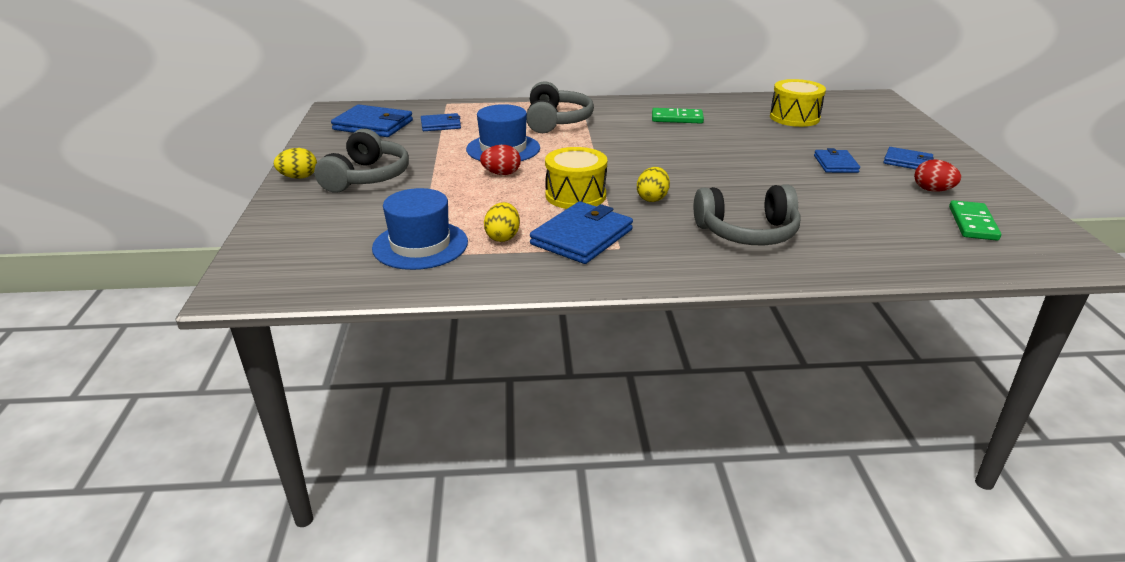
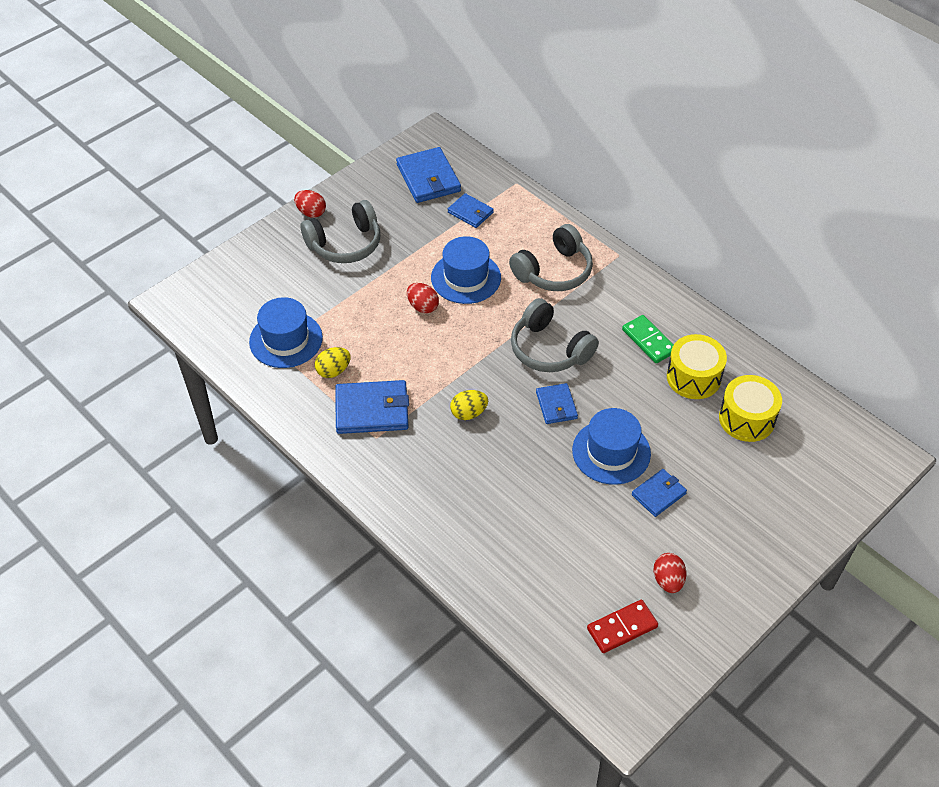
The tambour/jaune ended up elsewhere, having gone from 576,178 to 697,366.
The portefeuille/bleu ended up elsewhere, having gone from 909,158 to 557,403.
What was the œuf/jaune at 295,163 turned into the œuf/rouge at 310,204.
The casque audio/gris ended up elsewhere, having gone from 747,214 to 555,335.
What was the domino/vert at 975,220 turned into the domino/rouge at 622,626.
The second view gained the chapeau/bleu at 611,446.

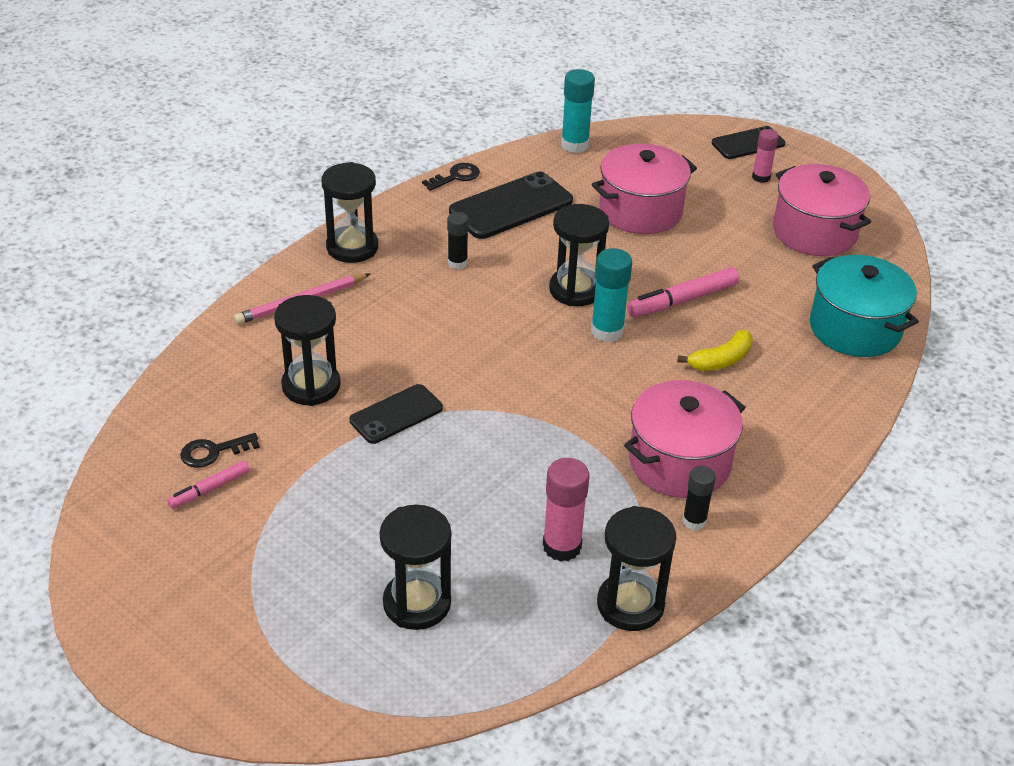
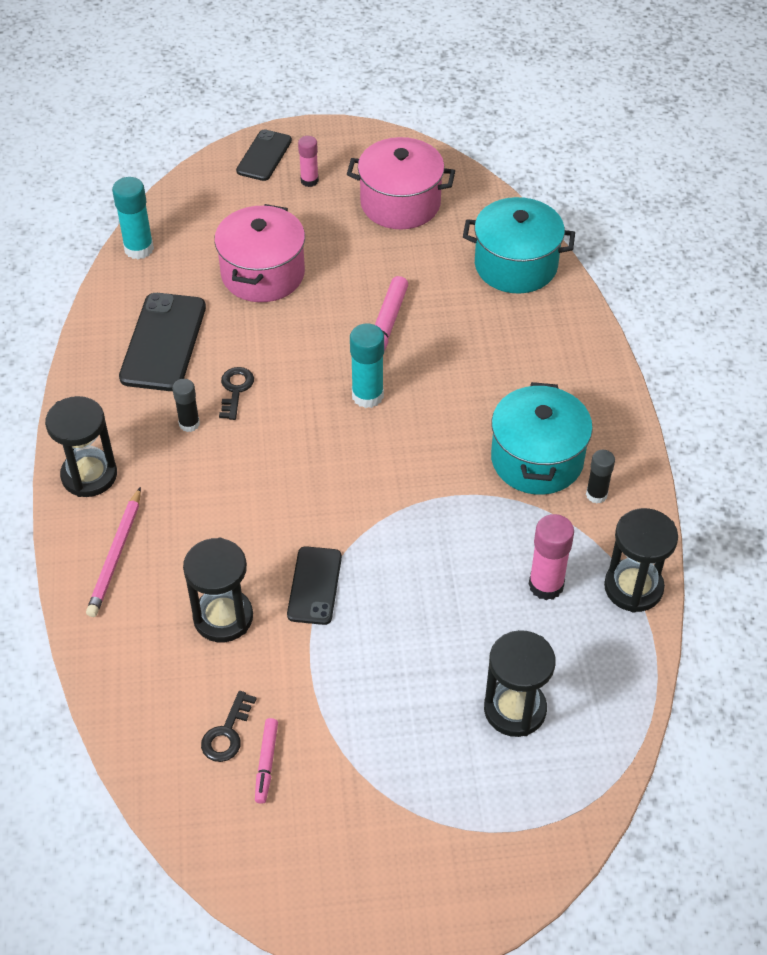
The clé/noir ended up elsewhere, having gone from 451,177 to 236,393.
The second view lost the sablier/noir at 579,255.
The second view lost the banane/jaune at 715,350.
What was the marmite/rose at 685,439 turned into the marmite/turquoise at 542,438.

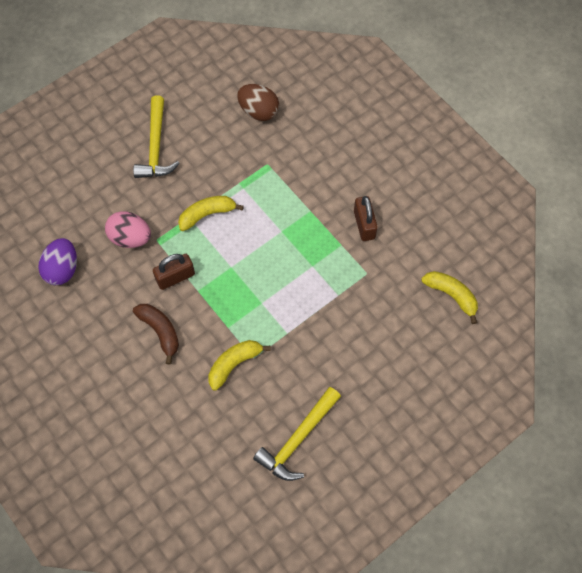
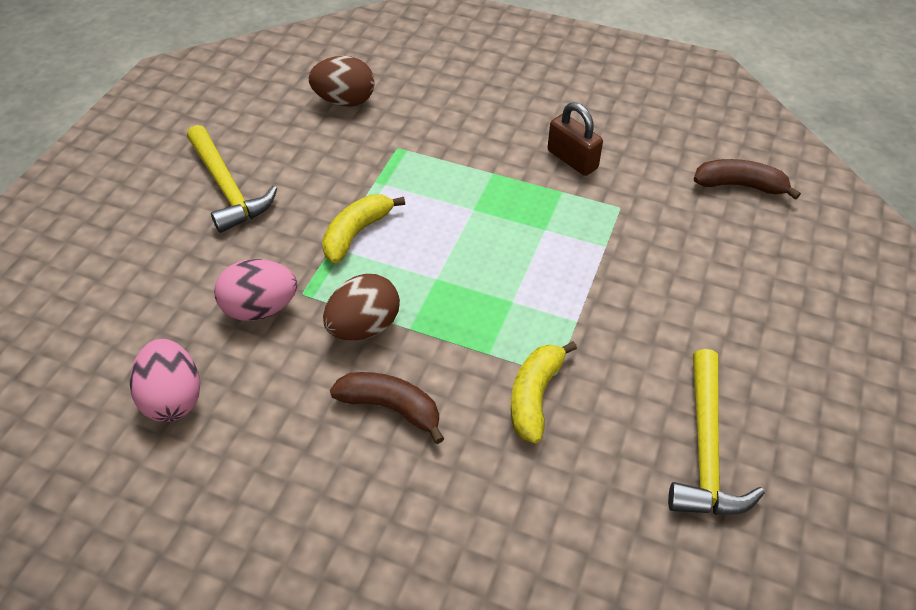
What was the œuf/violet at 57,261 turned into the œuf/rose at 165,380.
Where the cadenas/marron stood at 174,272, the œuf/marron came to stand at 361,307.
What was the banane/jaune at 449,297 turned into the banane/marron at 747,179.

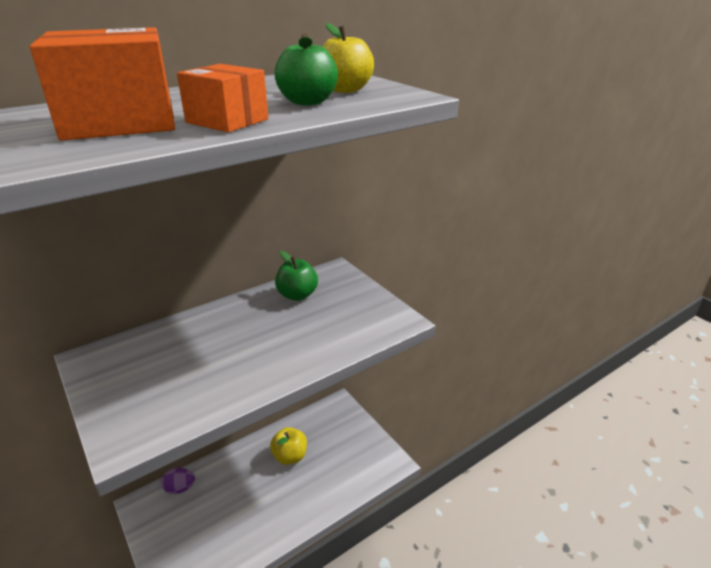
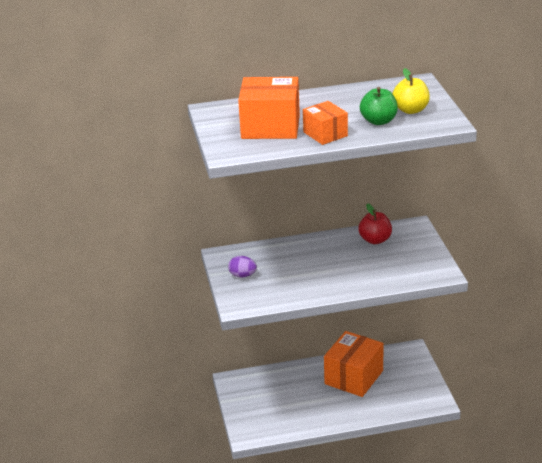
What was the pomme/vert at 296,276 turned into the pomme/rouge at 375,223.
Where the pomme/jaune stood at 288,446, the boîte/orange came to stand at 354,364.
The œuf/violet ended up elsewhere, having gone from 178,481 to 242,267.

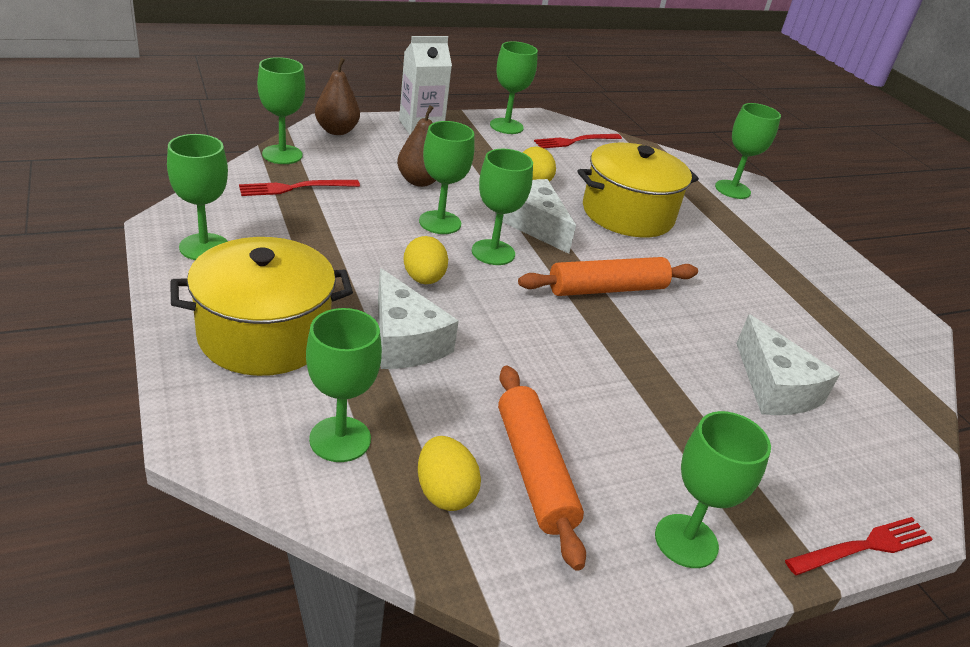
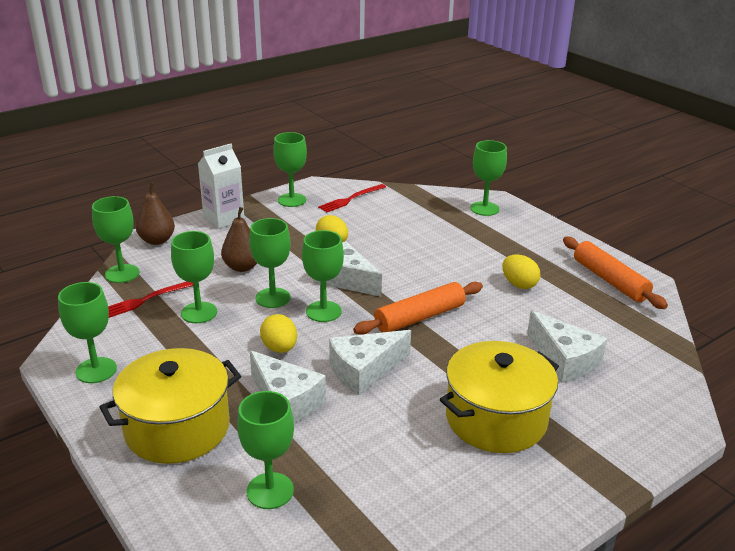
The marmite/jaune ended up elsewhere, having gone from 638,190 to 499,397.
The rouleau à pâtisserie/orange ended up elsewhere, having gone from 542,468 to 615,273.
The verre à pied/vert ended up elsewhere, having gone from 713,489 to 194,277.
The œuf/jaune ended up elsewhere, having gone from 449,473 to 521,271.
The second view lost the fourchette/rouge at 859,546.
The second view gained the fromage/blanc at 370,362.

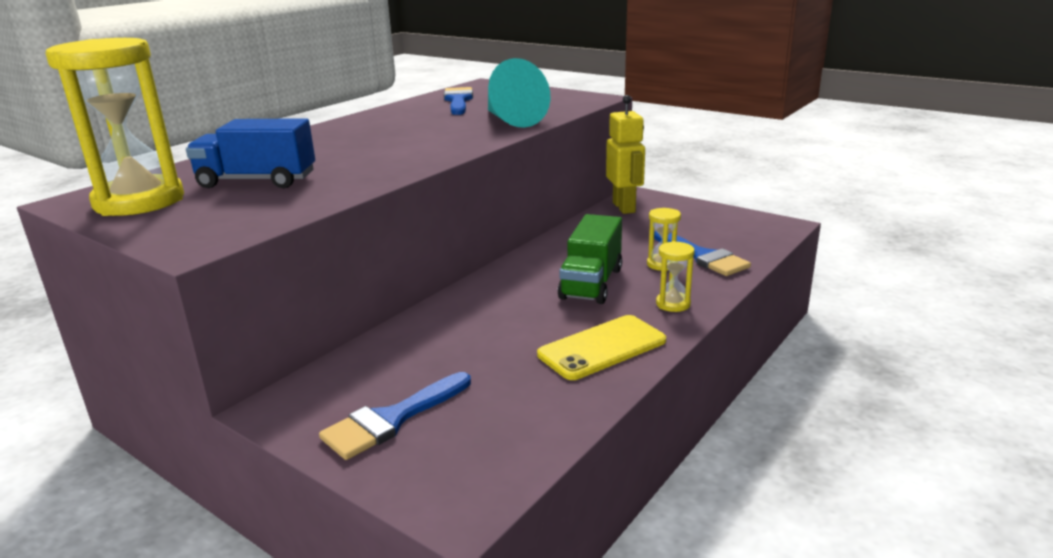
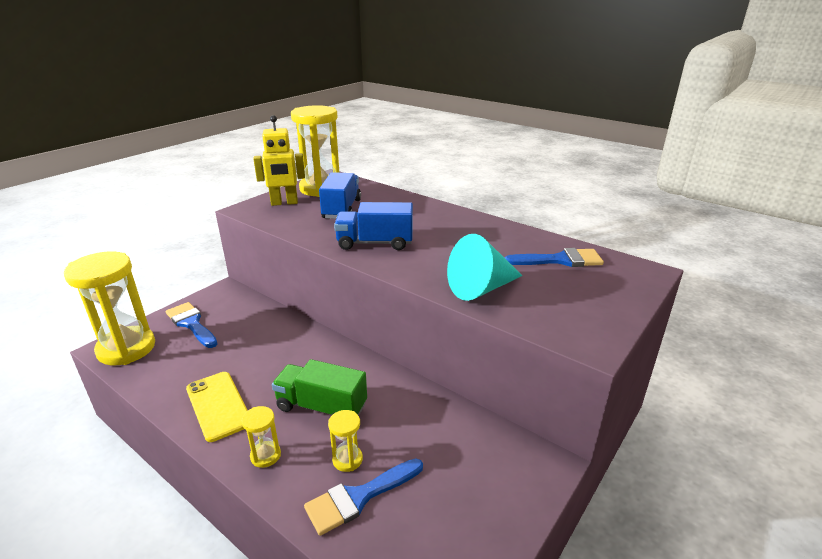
The robot/jaune ended up elsewhere, having gone from 625,154 to 279,160.
The second view gained the camion/bleu at 373,226.
The second view gained the sablier/jaune at 109,308.

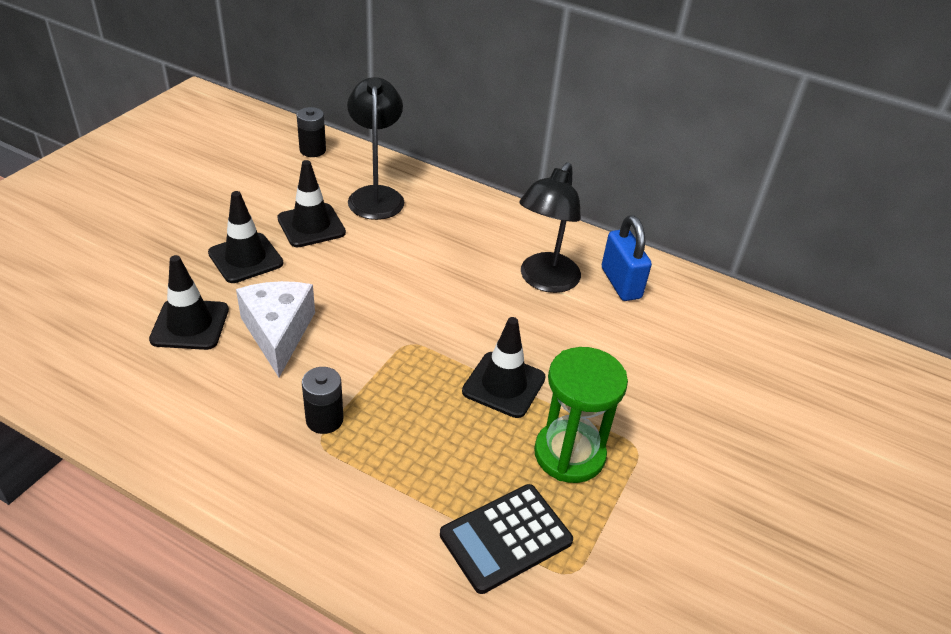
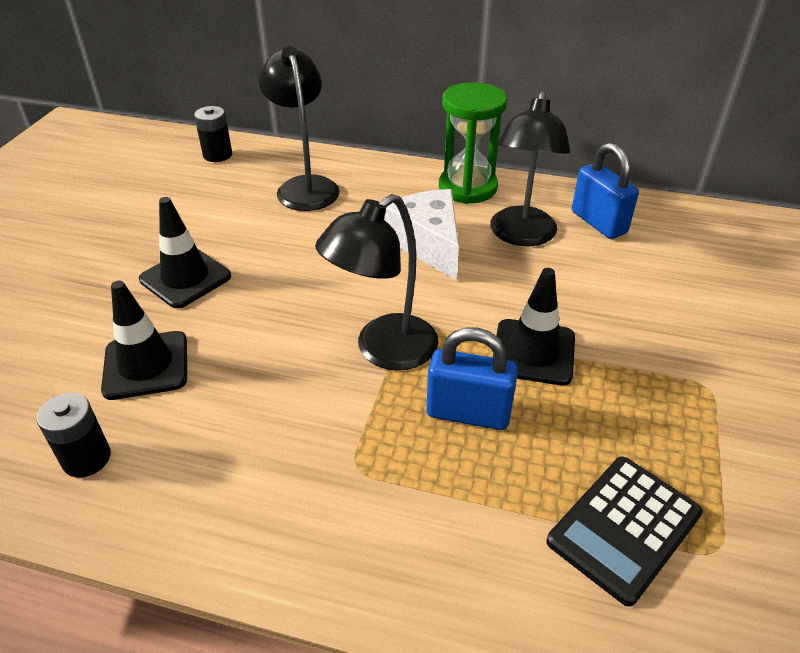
The second view lost the cône de chantier/noir at 311,203.
The fromage/blanc ended up elsewhere, having gone from 275,329 to 421,235.
The sablier/vert ended up elsewhere, having gone from 581,415 to 473,143.
The pile/noir ended up elsewhere, having gone from 322,400 to 73,435.
The second view gained the lampe/noir at 376,282.
The second view gained the cadenas/bleu at 472,378.

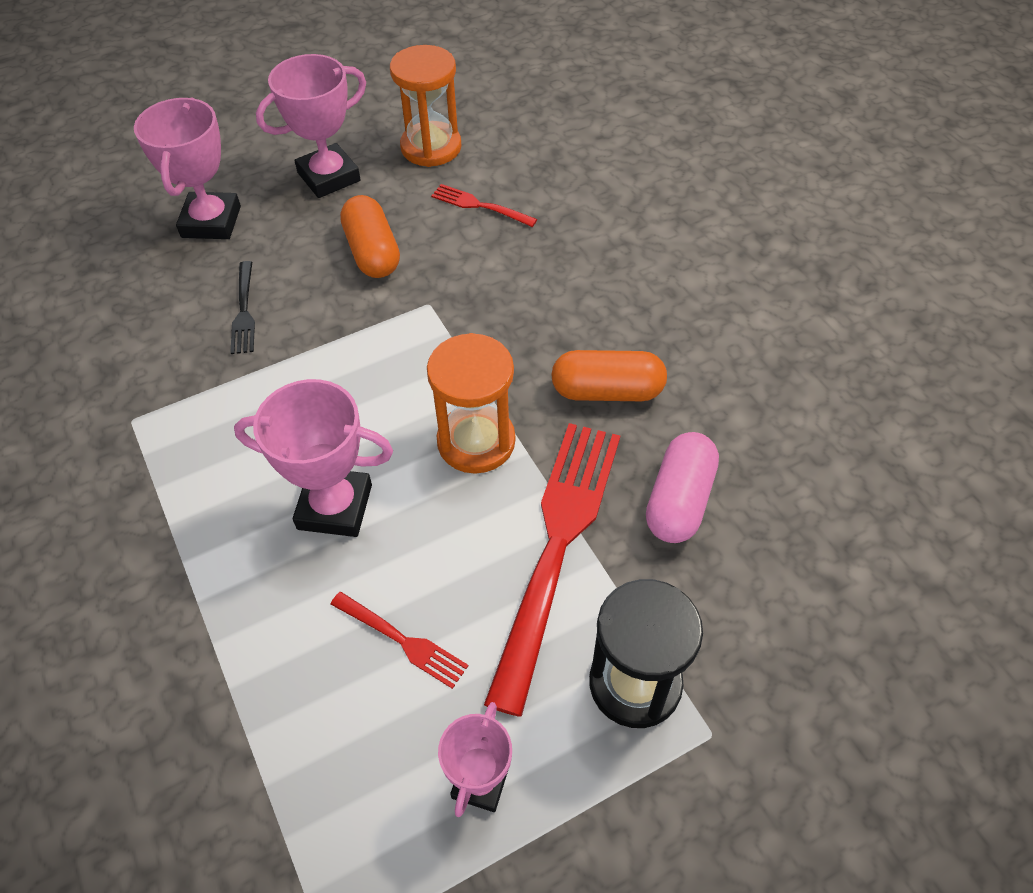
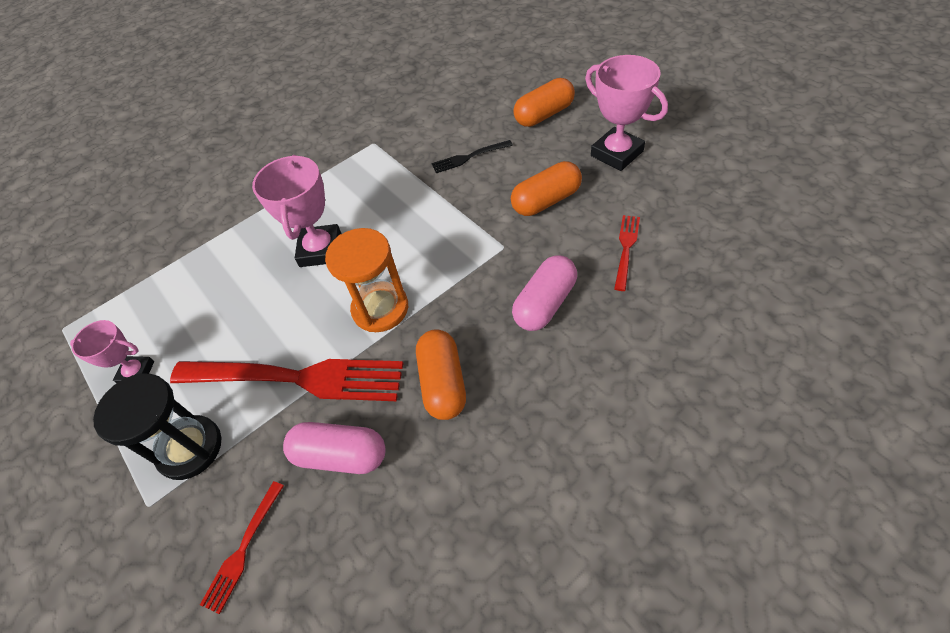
The second view lost the sablier/orange at 426,106.
Where the trophée/rose stood at 187,168, the gélule/orange came to stand at 544,102.
The fourchette/rouge ended up elsewhere, having gone from 399,640 to 242,547.
The second view gained the gélule/rose at 544,293.

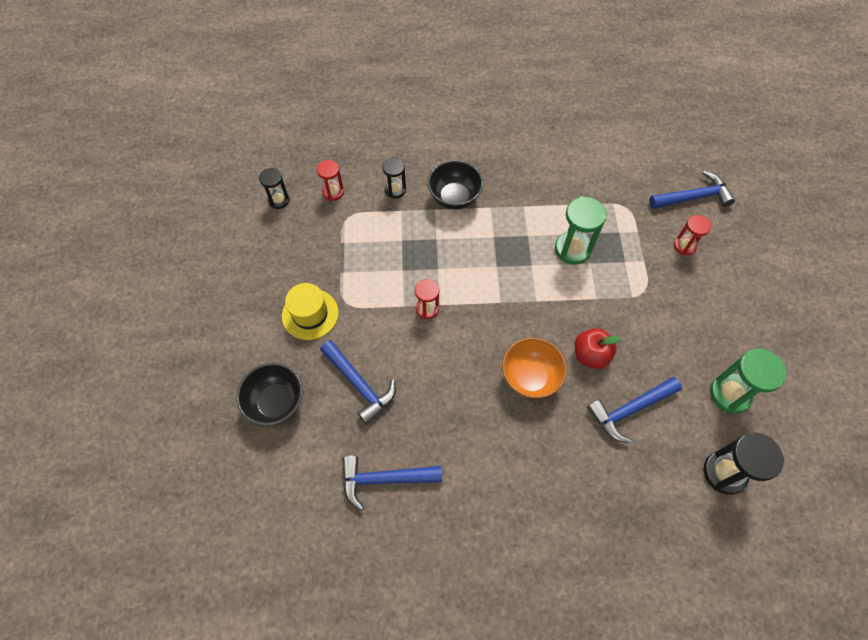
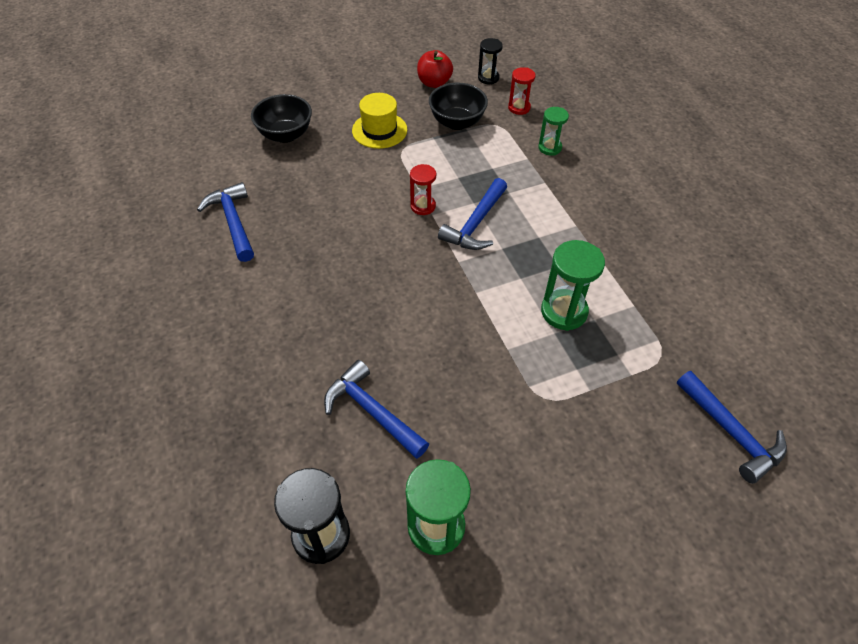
What was the sablier/noir at 394,177 turned into the sablier/vert at 553,131.
The bol/noir ended up elsewhere, having gone from 455,184 to 458,106.
The second view lost the sablier/rouge at 692,235.
The pomme/rouge ended up elsewhere, having gone from 598,348 to 435,69.
The second view lost the bol/orange at 534,368.
The marteau/bleu ended up elsewhere, having gone from 358,382 to 472,214.

